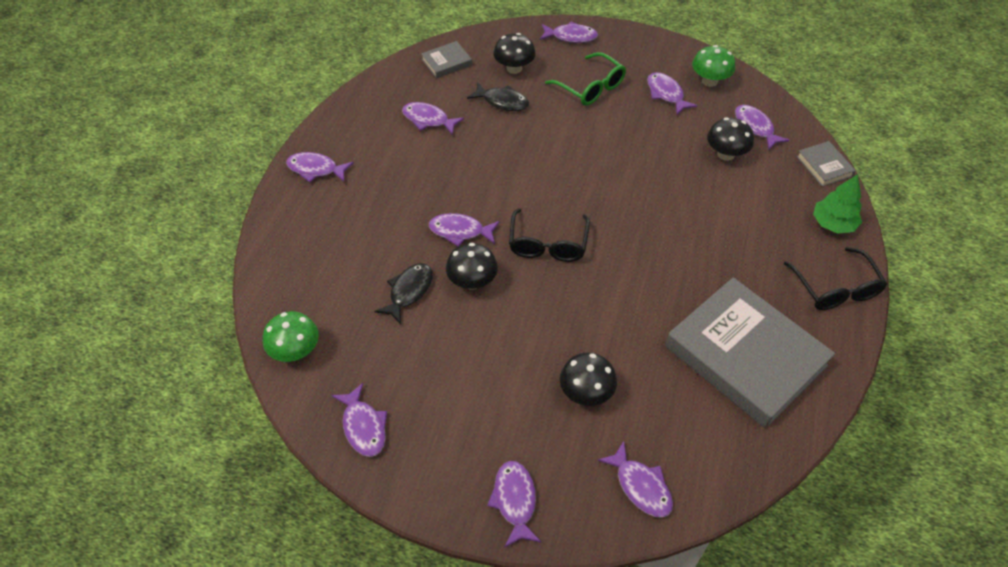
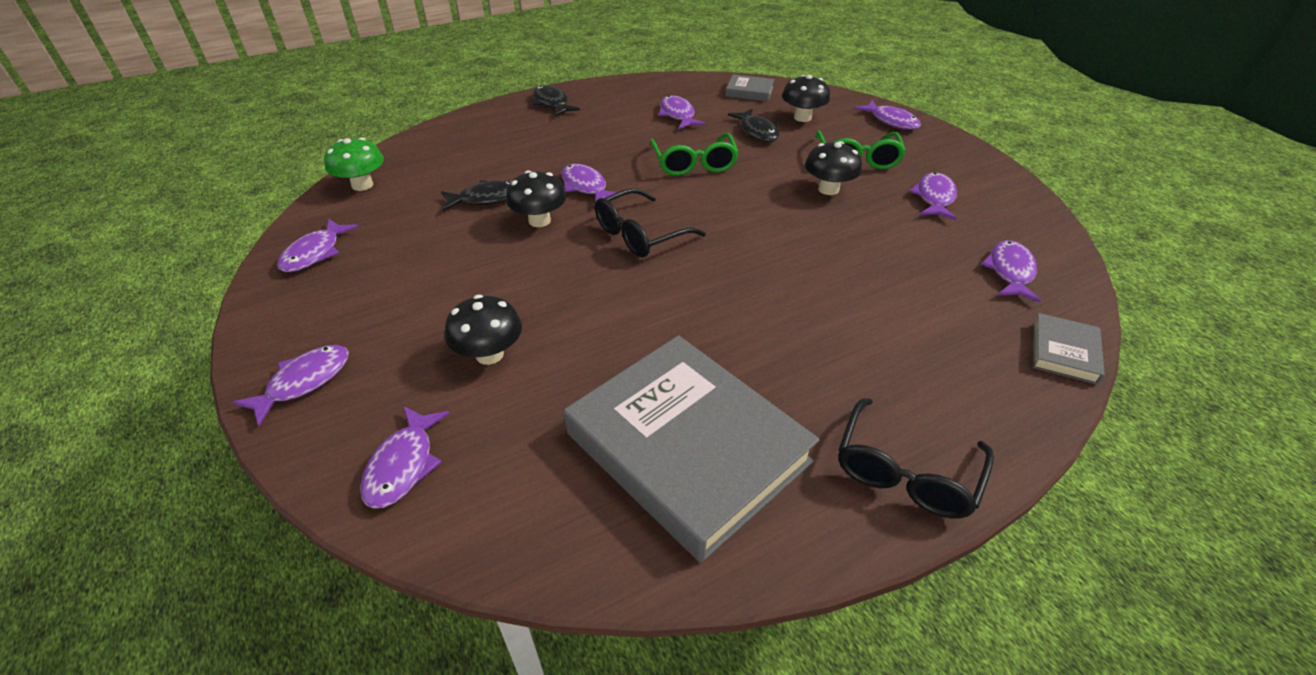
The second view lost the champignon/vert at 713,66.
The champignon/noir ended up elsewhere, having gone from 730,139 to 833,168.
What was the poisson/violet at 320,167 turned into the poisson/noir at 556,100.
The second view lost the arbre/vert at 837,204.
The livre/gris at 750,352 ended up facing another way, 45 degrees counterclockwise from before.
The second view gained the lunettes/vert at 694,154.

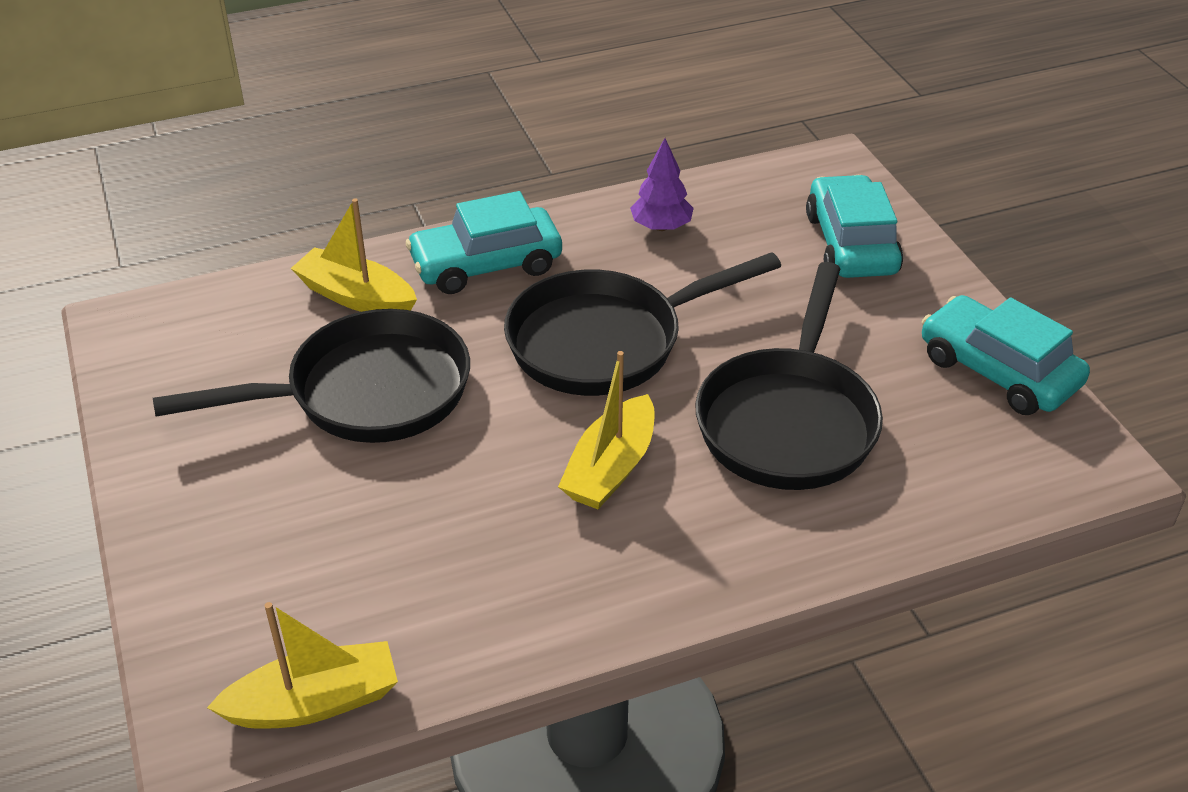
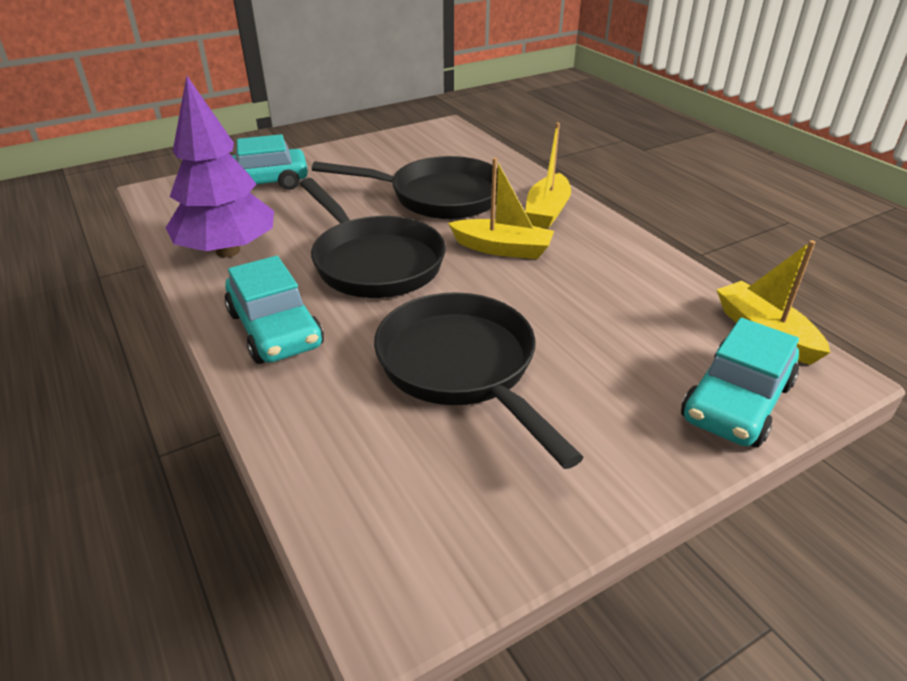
The size of the arbre/violet at 662,184 changed by a factor of 2.02.
The bateau/jaune ended up elsewhere, having gone from 354,255 to 548,175.
The voiture/turquoise ended up elsewhere, having gone from 1006,355 to 740,382.

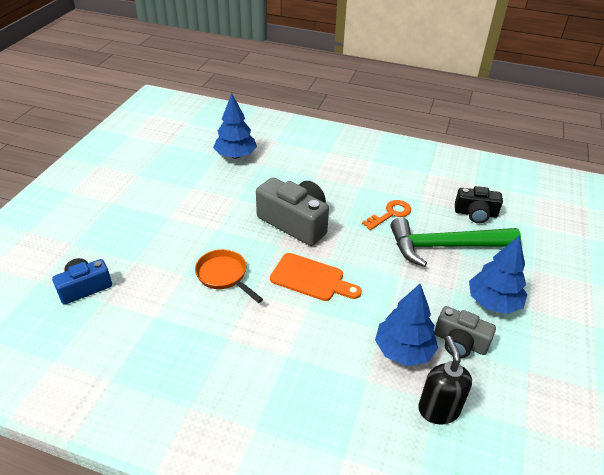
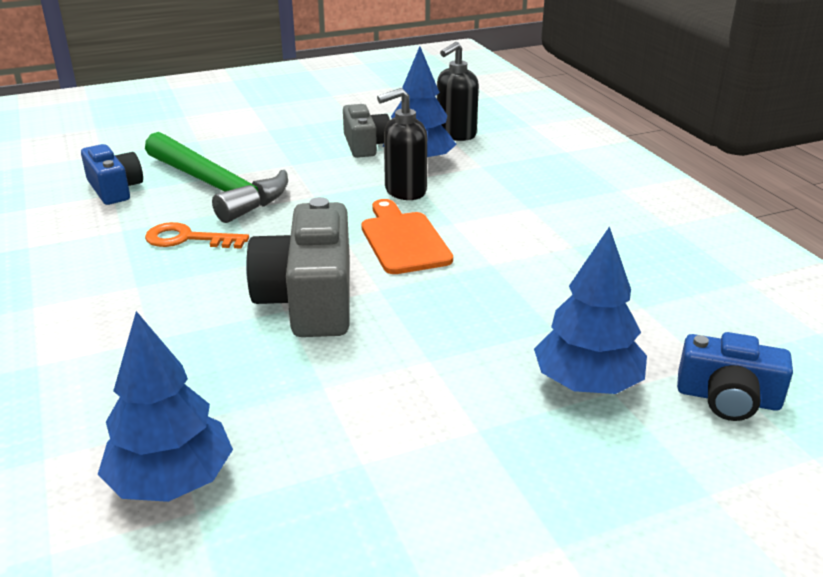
What was the appareil photo/noir at 479,204 turned into the appareil photo/bleu at 112,174.
The arbre/bleu ended up elsewhere, having gone from 498,274 to 590,310.
The second view lost the poêle/orange at 229,276.
The second view gained the distributeur de savon/noir at 402,144.

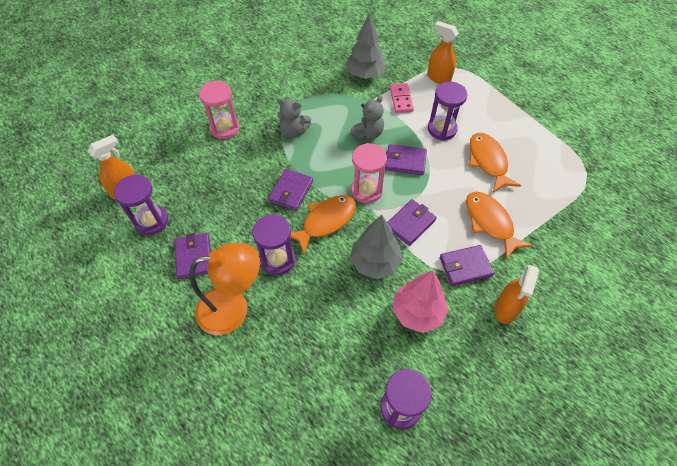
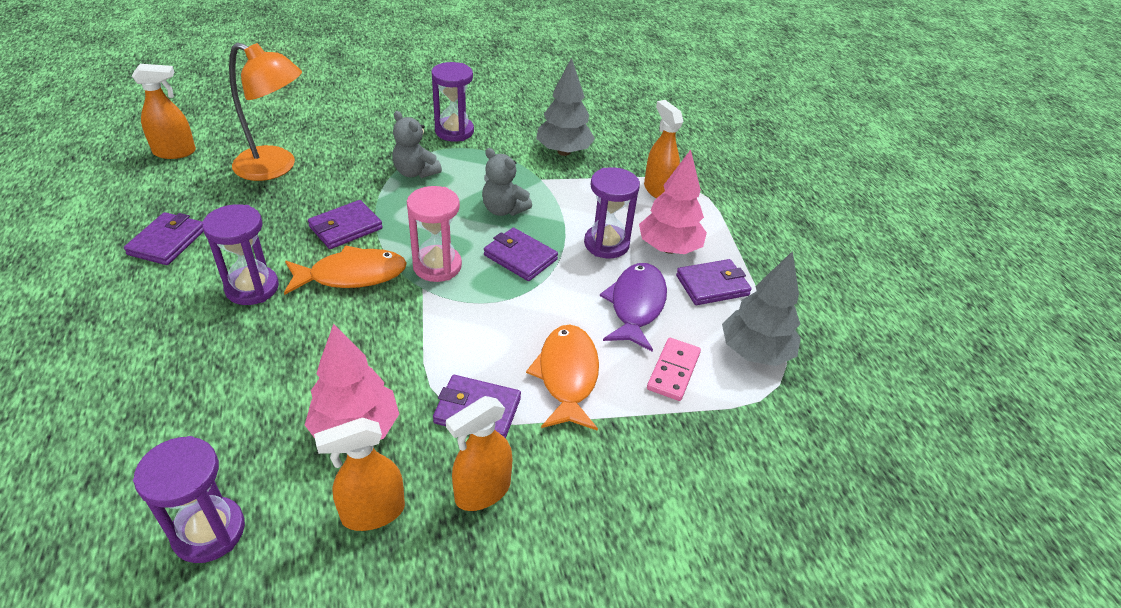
The second view lost the sablier/rose at 219,110.
The domino/rose ended up elsewhere, having gone from 402,98 to 674,369.
The ours en peluche/gris at 367,117 ended up facing another way, 60 degrees clockwise from before.
What was the poisson/orange at 495,163 turned into the poisson/violet at 633,307.
The sablier/violet ended up elsewhere, having gone from 141,204 to 452,102.
The portefeuille/violet ended up elsewhere, having gone from 412,222 to 714,282.
The arbre/gris ended up elsewhere, having gone from 376,247 to 761,308.
The lampe/orange ended up elsewhere, having gone from 224,289 to 265,112.
The second view gained the arbre/rose at 673,202.
The second view gained the vaporisateur/orange at 359,474.

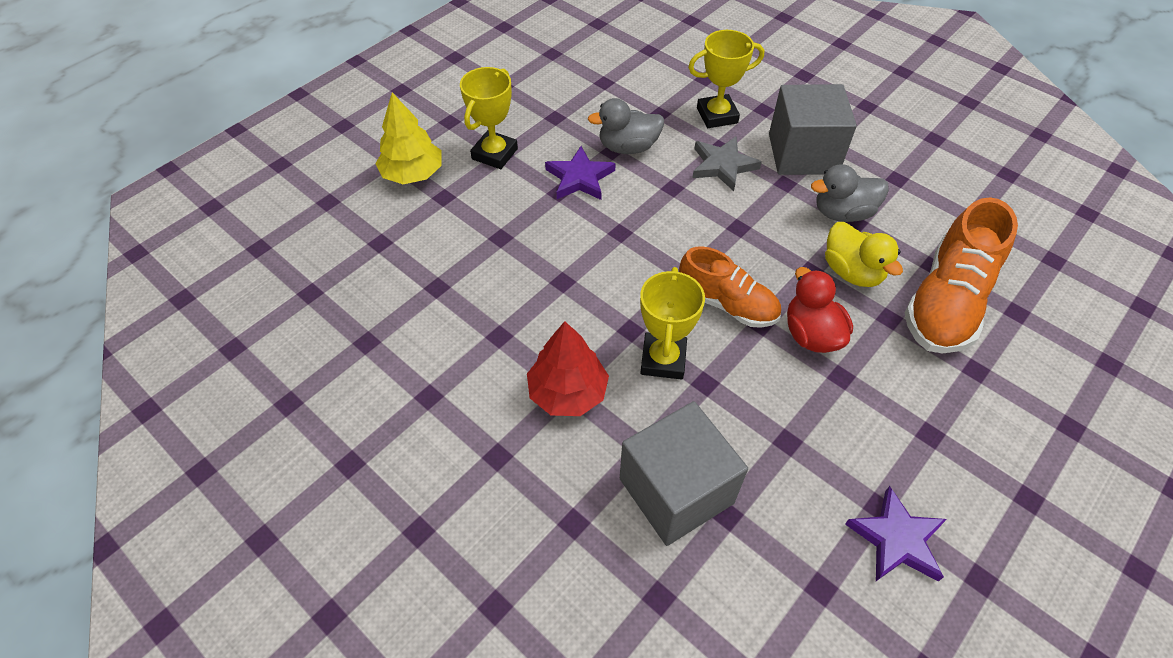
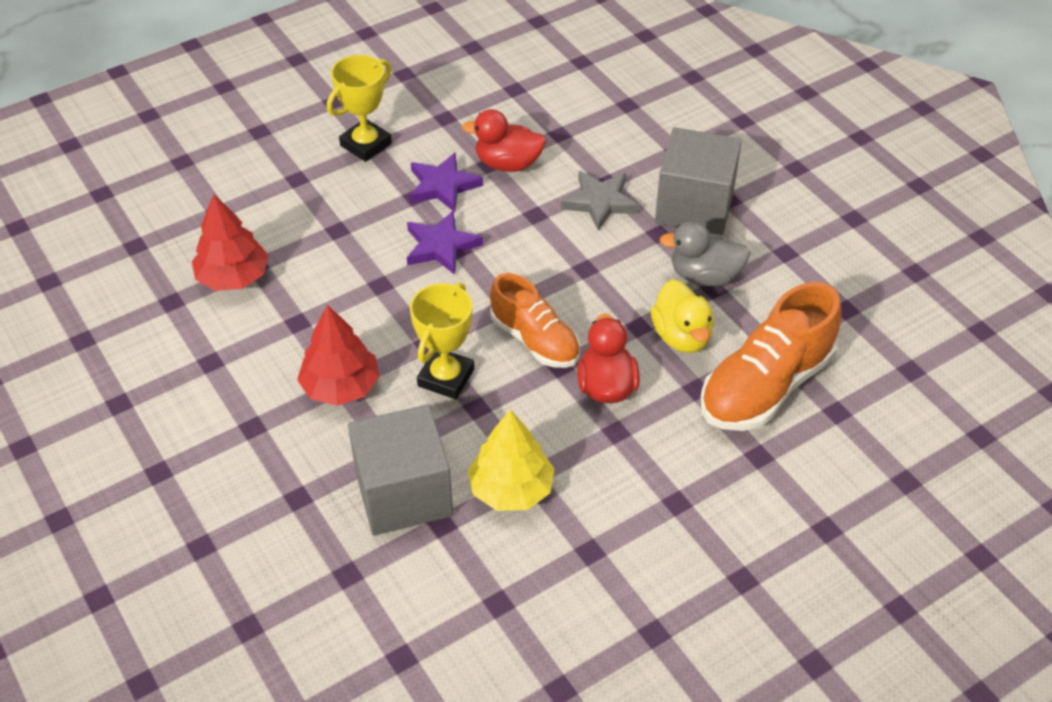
The second view lost the trophée/jaune at 726,79.
The arbre/jaune ended up elsewhere, having gone from 408,138 to 511,460.
What was the canard/gris at 626,126 turned into the canard/rouge at 504,140.
The étoile/violet ended up elsewhere, having gone from 896,534 to 445,243.
The second view gained the arbre/rouge at 230,242.

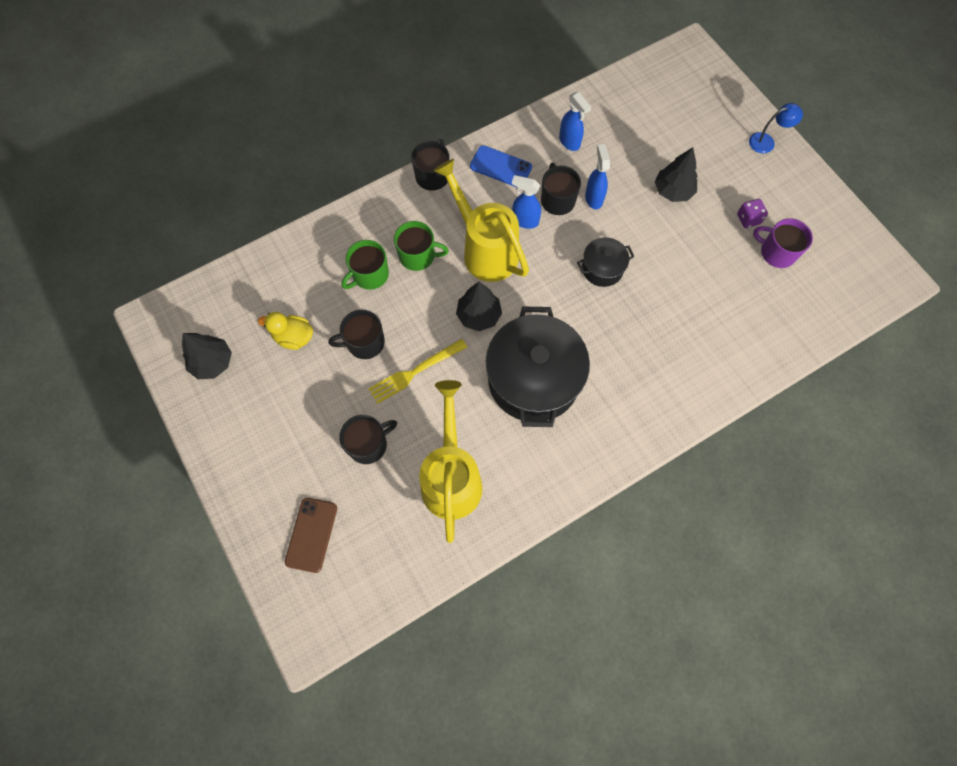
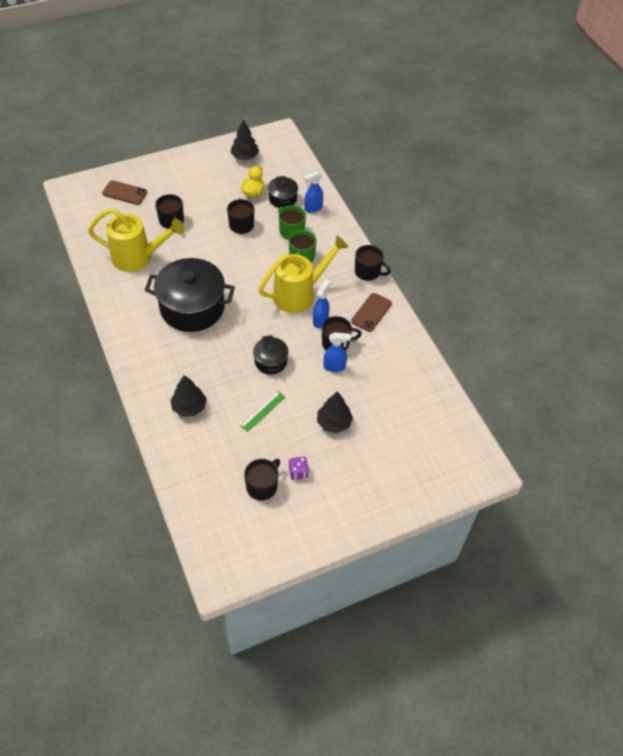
The vaporisateur/bleu ended up elsewhere, having gone from 575,121 to 313,192.
The second view lost the lampe/bleu at 776,128.
What was the téléphone/bleu at 501,166 turned into the téléphone/marron at 371,312.
What was the tasse/violet at 783,243 turned into the tasse/noir at 262,480.
The arbre/noir ended up elsewhere, having gone from 479,306 to 189,396.
The second view lost the fourchette/jaune at 418,371.
The second view gained the marmite/noir at 283,192.
The second view gained the règle/vert at 262,411.

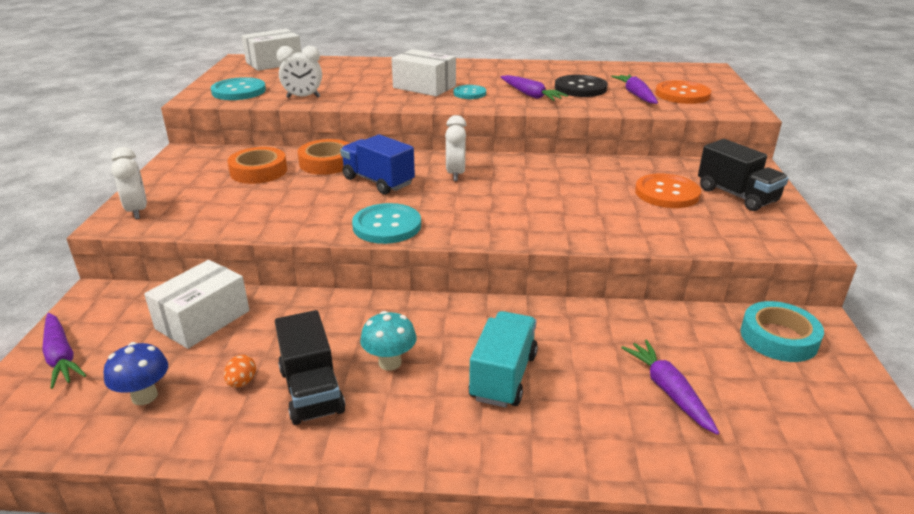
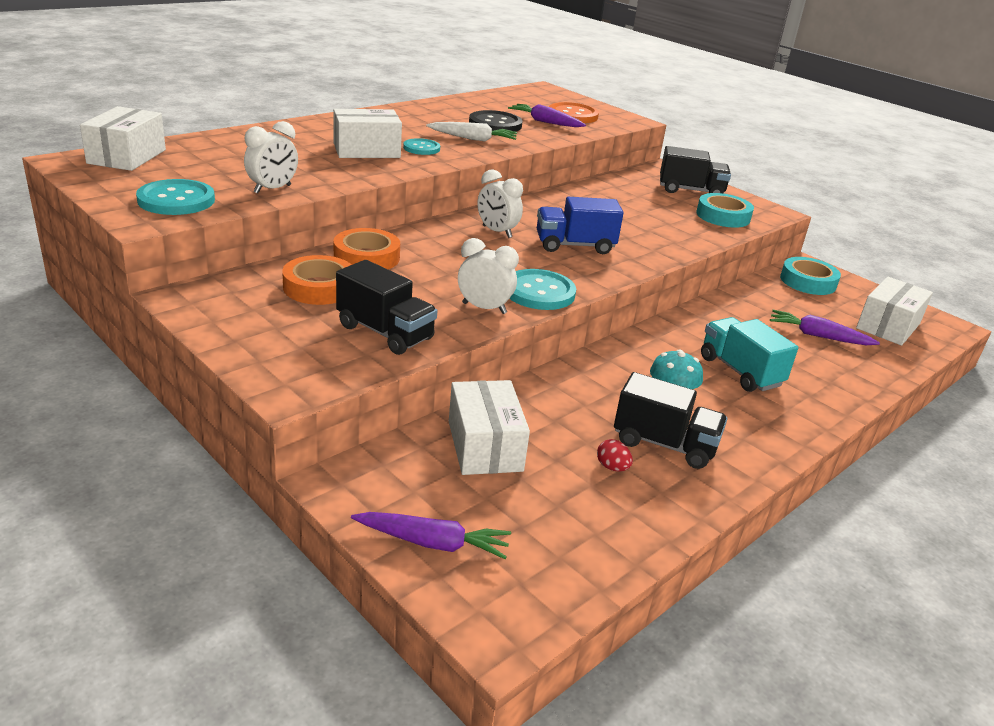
What was the carotte/violet at 534,88 turned into the carotte/blanc at 471,131.
The camion/bleu ended up elsewhere, having gone from 377,164 to 580,225.
The réveil/blanc ended up elsewhere, having gone from 129,183 to 488,276.
The second view lost the bouton/orange at 668,191.
The second view lost the champignon/bleu at 135,373.
What was the œuf/orange at 240,371 turned into the œuf/rouge at 615,455.
The second view gained the ruban adhésif/turquoise at 725,210.
The second view gained the camion/noir at 386,307.
The second view gained the boîte/blanc at 894,311.

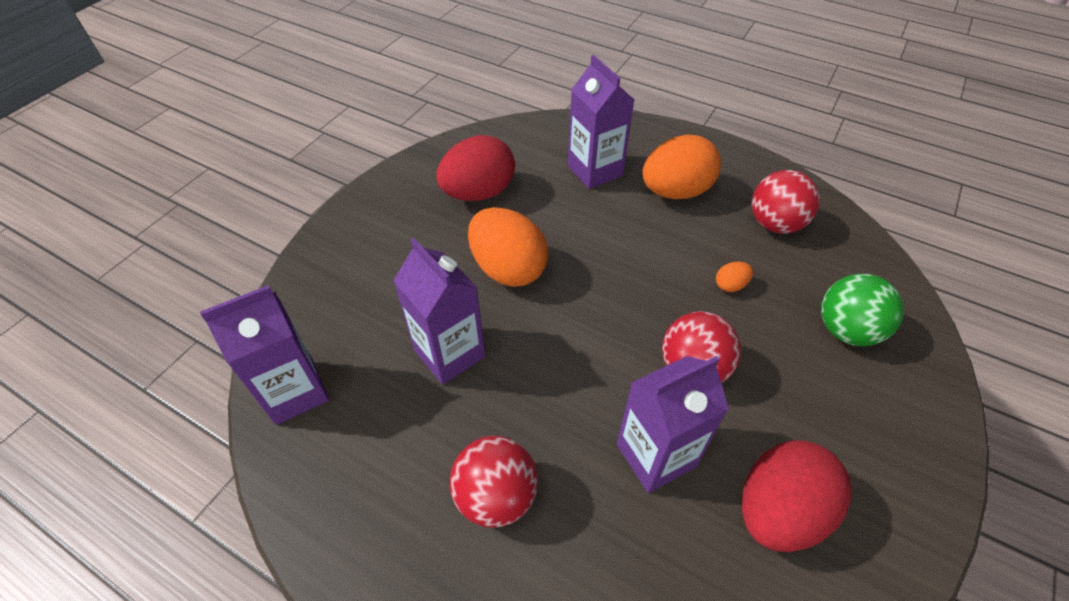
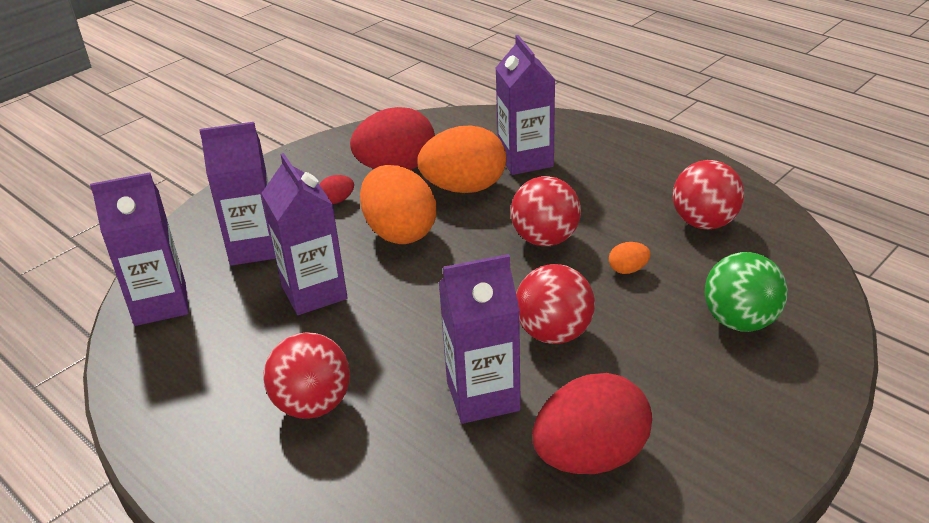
The œuf/orange ended up elsewhere, having gone from 681,167 to 461,159.
The second view gained the brique de lait/violet at 237,194.
The second view gained the œuf/rouge at 336,189.
The second view gained the balle/rouge at 546,211.

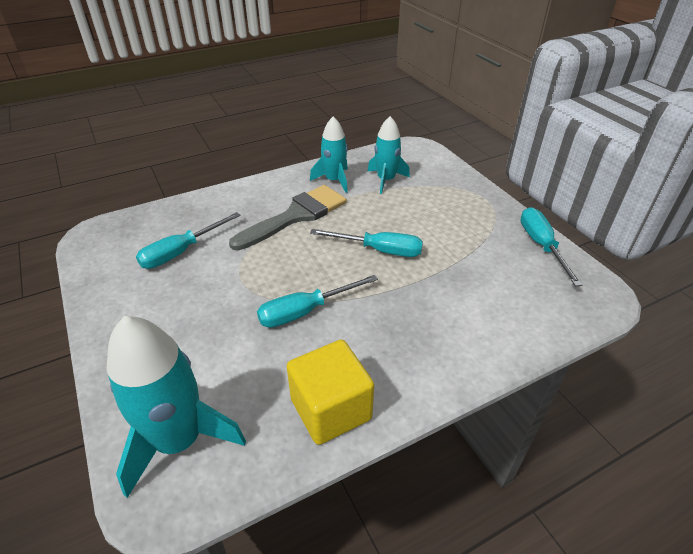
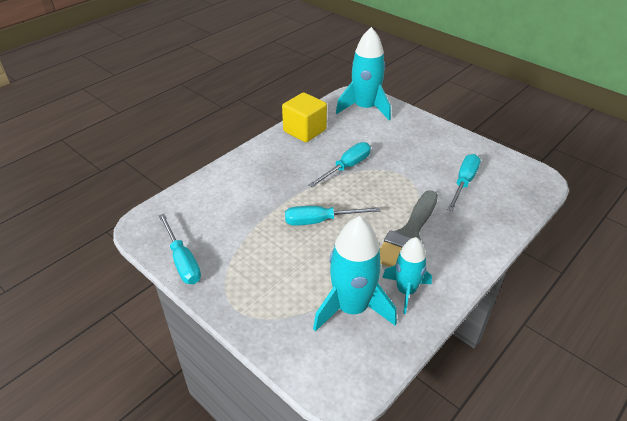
The size of the fusée/turquoise at 388,155 changed by a factor of 1.59.

